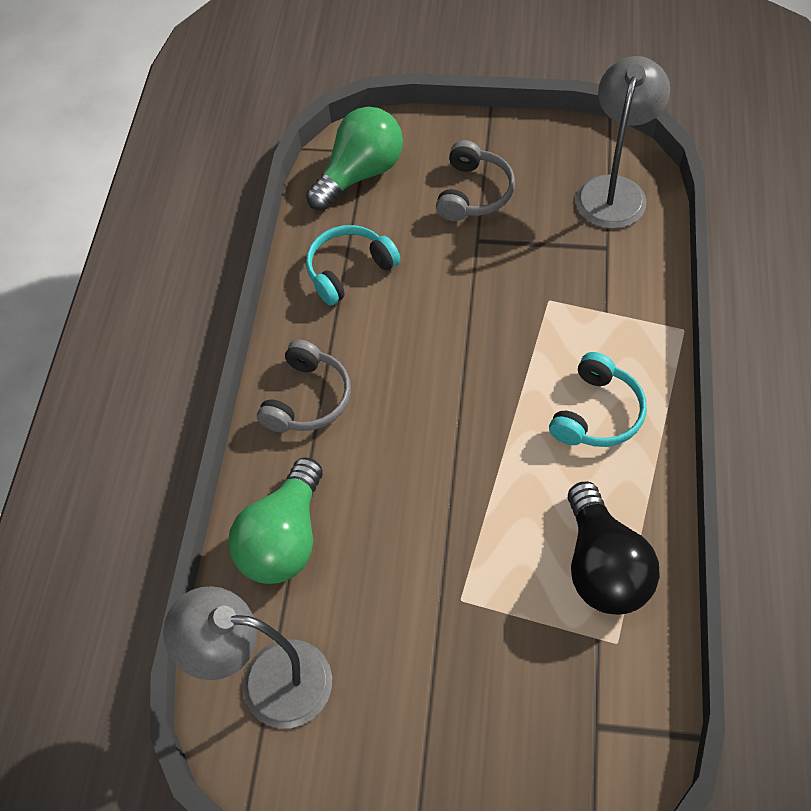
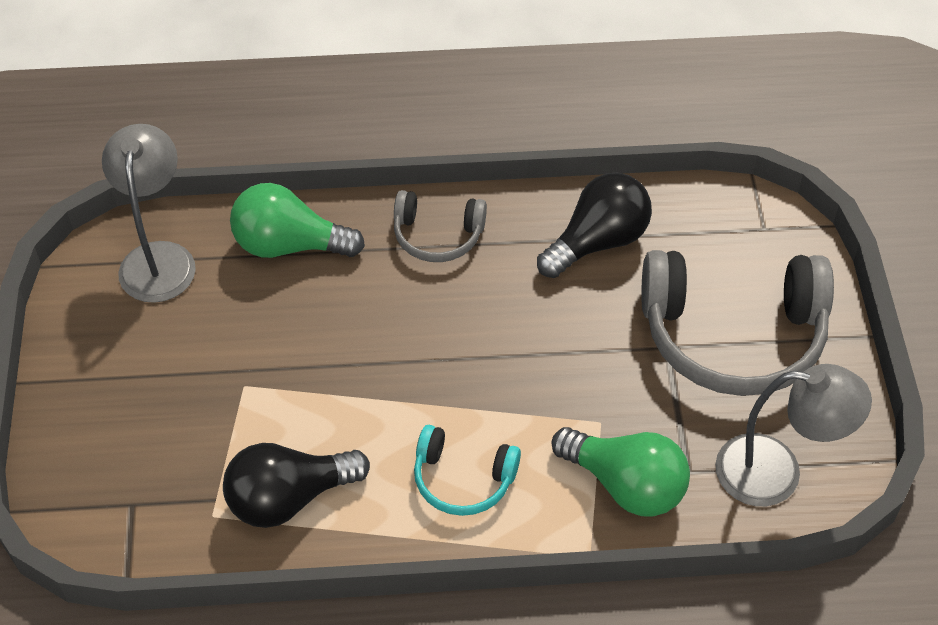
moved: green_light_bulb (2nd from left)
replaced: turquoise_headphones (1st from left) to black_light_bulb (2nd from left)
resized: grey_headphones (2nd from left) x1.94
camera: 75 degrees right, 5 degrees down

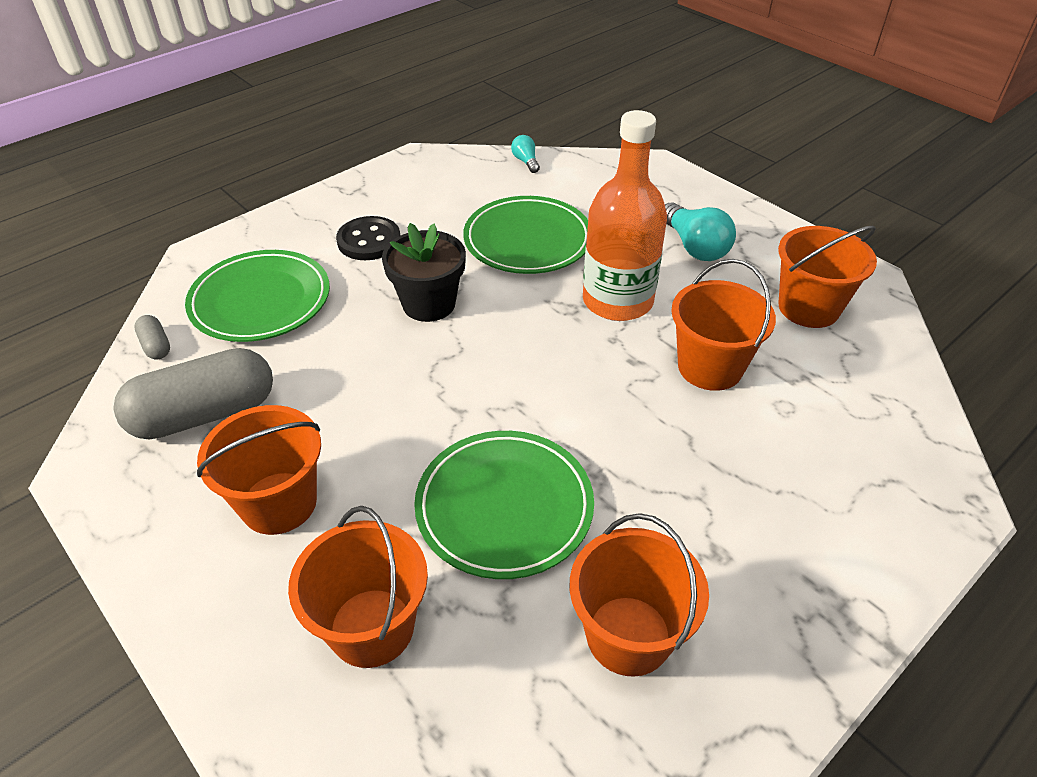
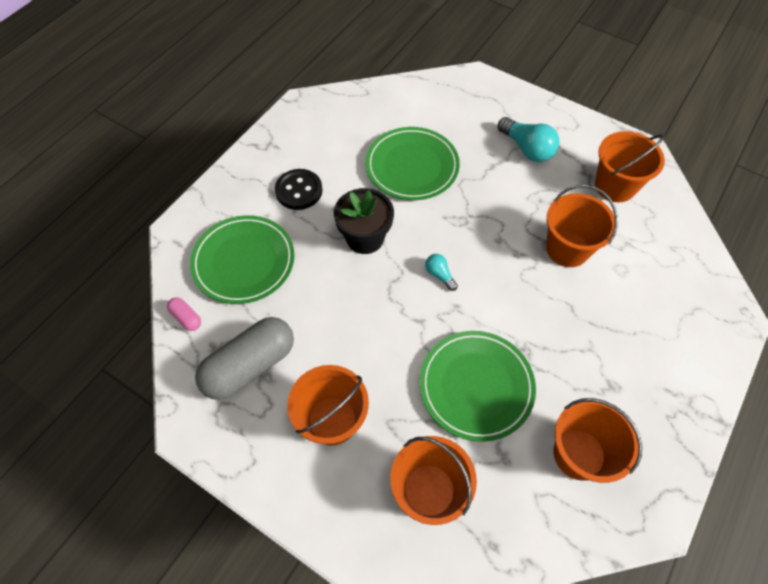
removed: orange_bottle
moved: turquoise_light_bulb (1st from left)
recoloured: grey_capsule (1st from left) to pink_capsule
camera: 15 degrees left, 15 degrees up

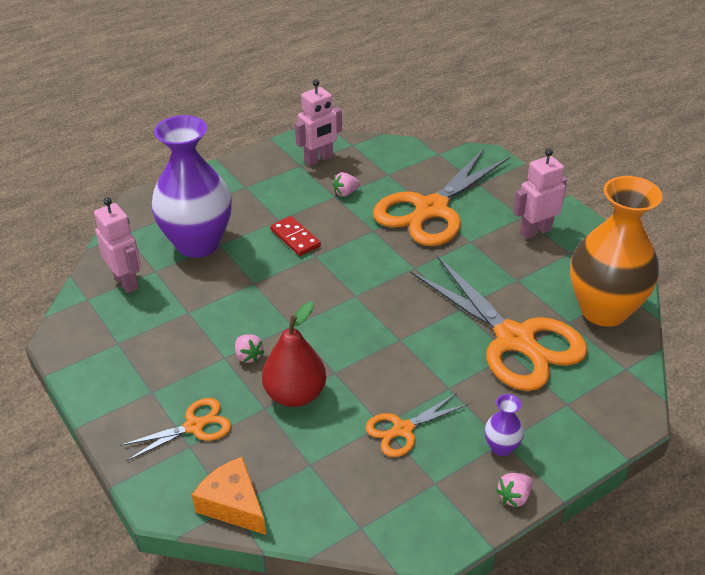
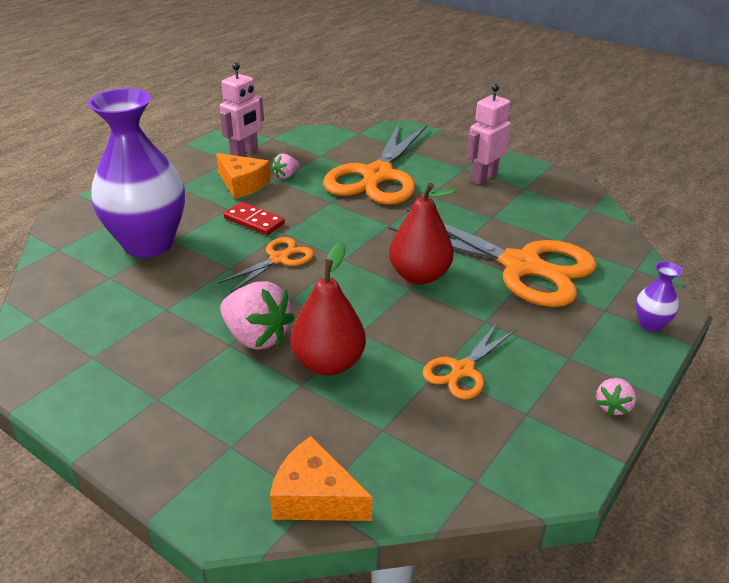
removed: pink_robot (1st from left); orange_vase
added: orange_cheese (1st from left); red_pear (2nd from left)
moved: orange_scissors (1st from left); purple_vase (2nd from left)
resized: pink_strawberry (1st from left) x1.97
camera: 20 degrees left, 5 degrees down

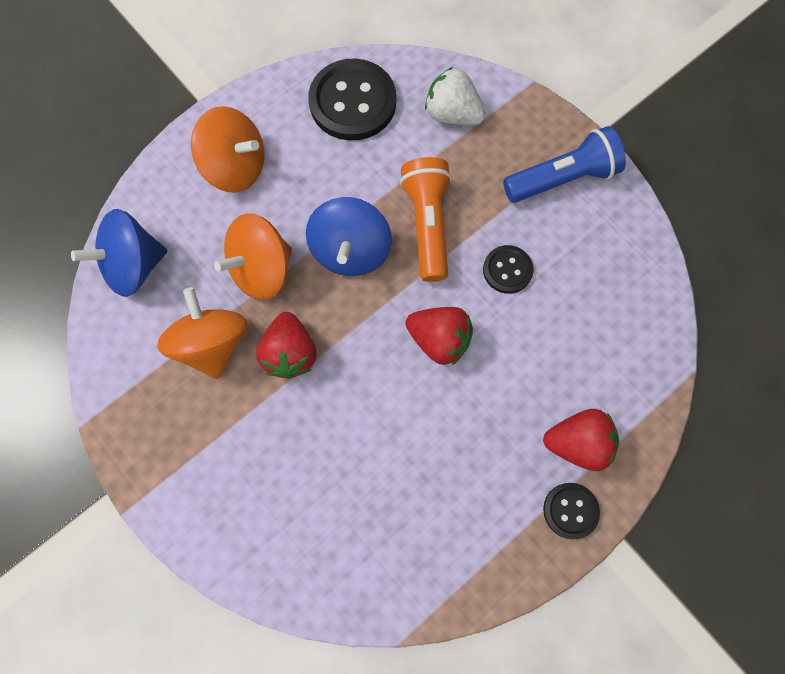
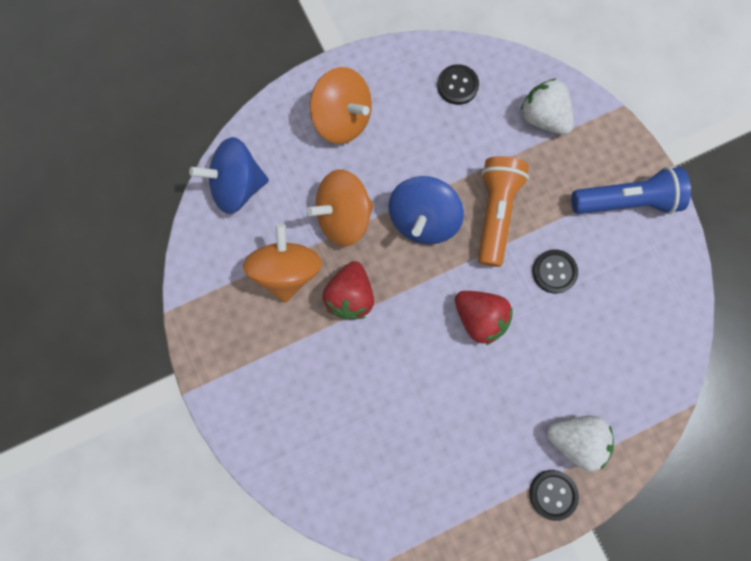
recoloured: red_strawberry (3rd from left) to white_strawberry (2nd from left)
resized: black_button (1st from left) x0.53
camera: 15 degrees right, 5 degrees up

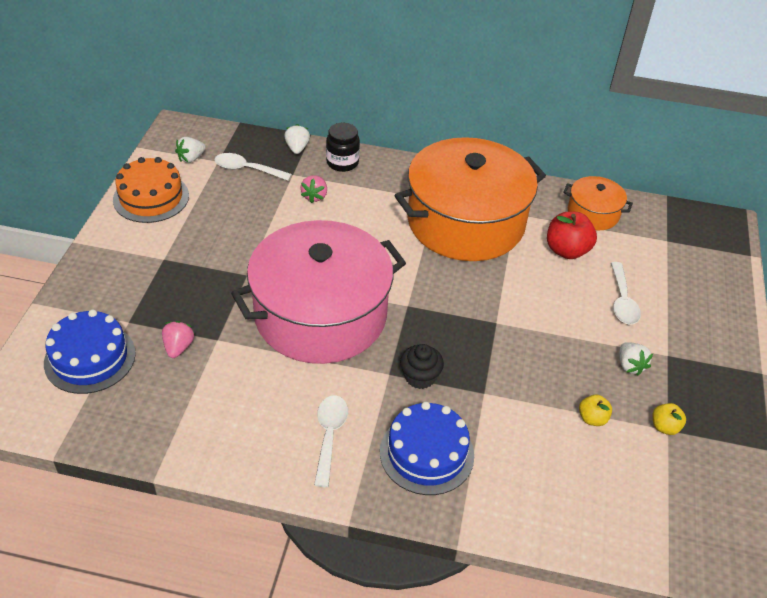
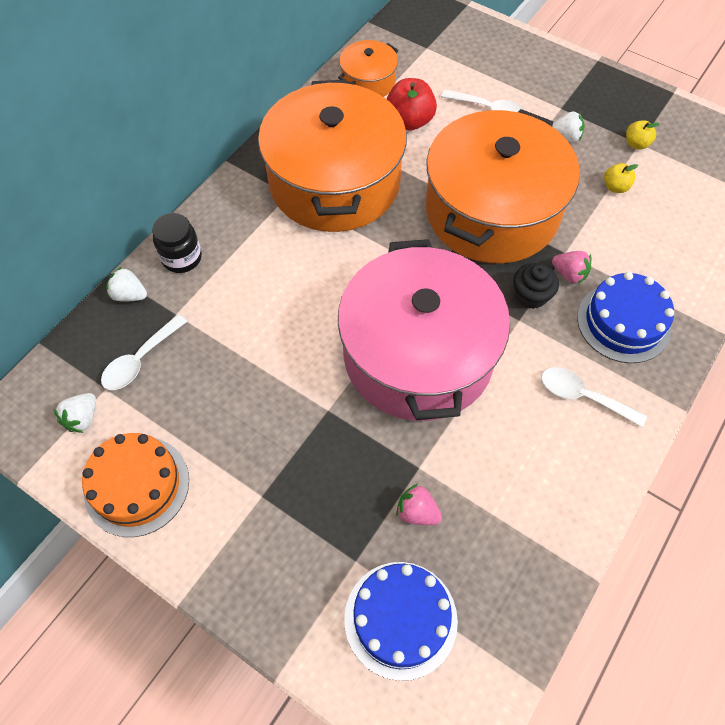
added: orange_pot (3rd from left)
moved: pink_strawberry (2nd from left)
turned: white_strawberry (1st from left) 45 degrees clockwise
camera: 65 degrees left, 15 degrees up

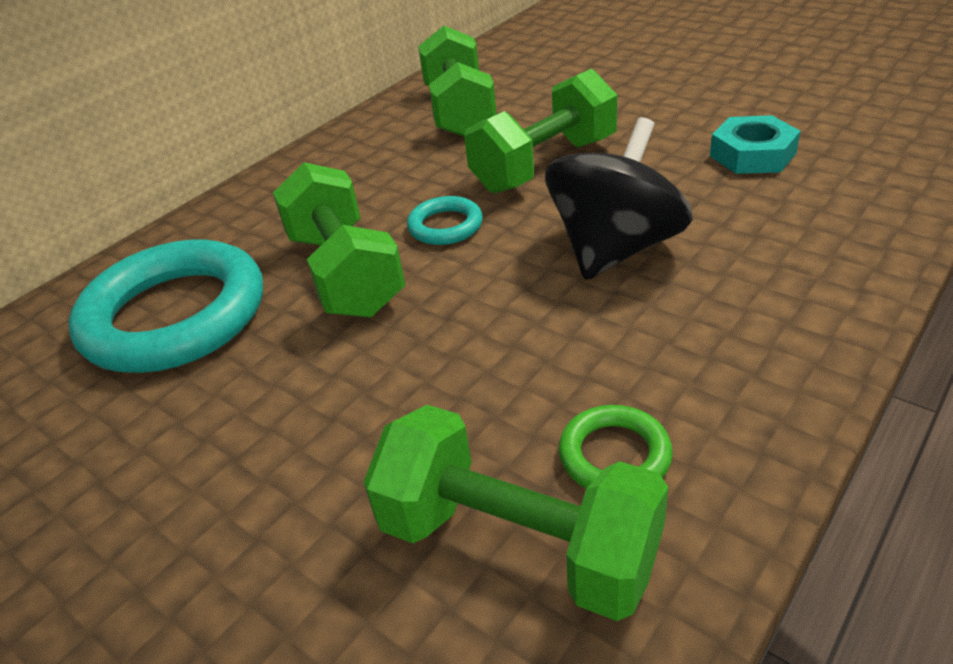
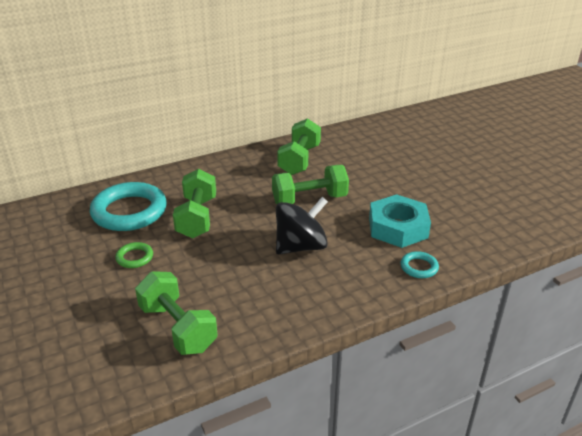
moved: turquoise_ring (2nd from left); green_ring
resized: turquoise_nut x1.60
camera: 20 degrees right, 5 degrees down

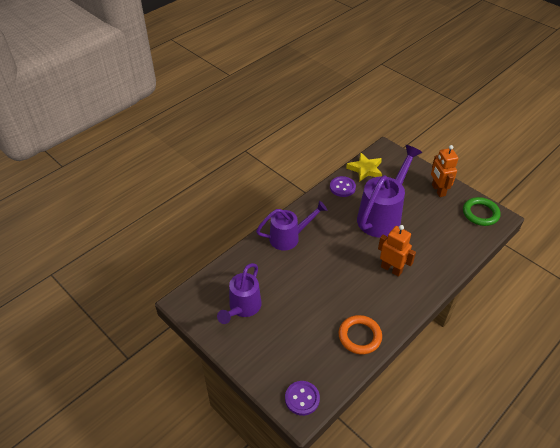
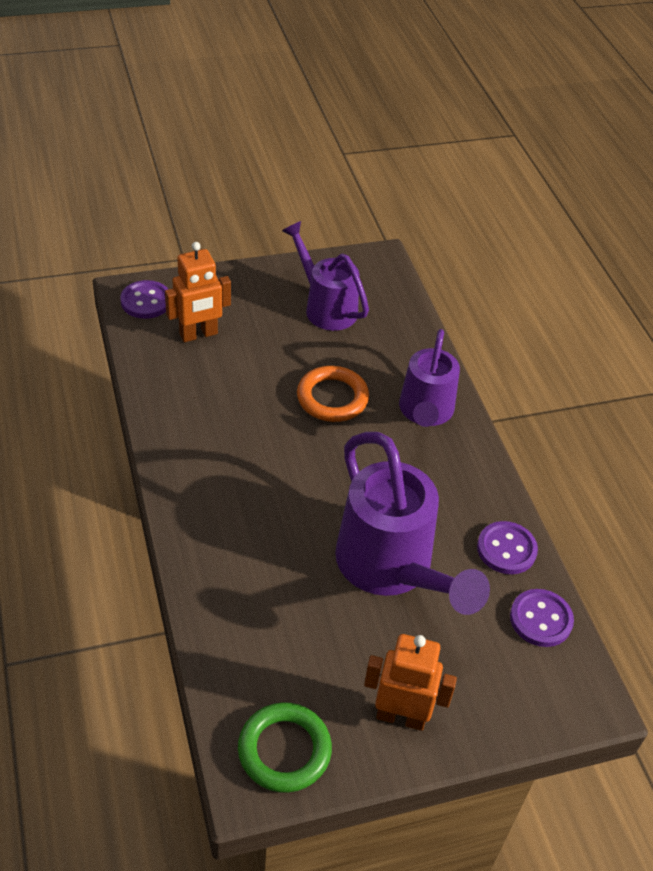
moved: orange_ring; orange_robot (1st from left)
replaced: yellow_star to purple_button (3rd from left)
camera: 115 degrees right, 0 degrees up

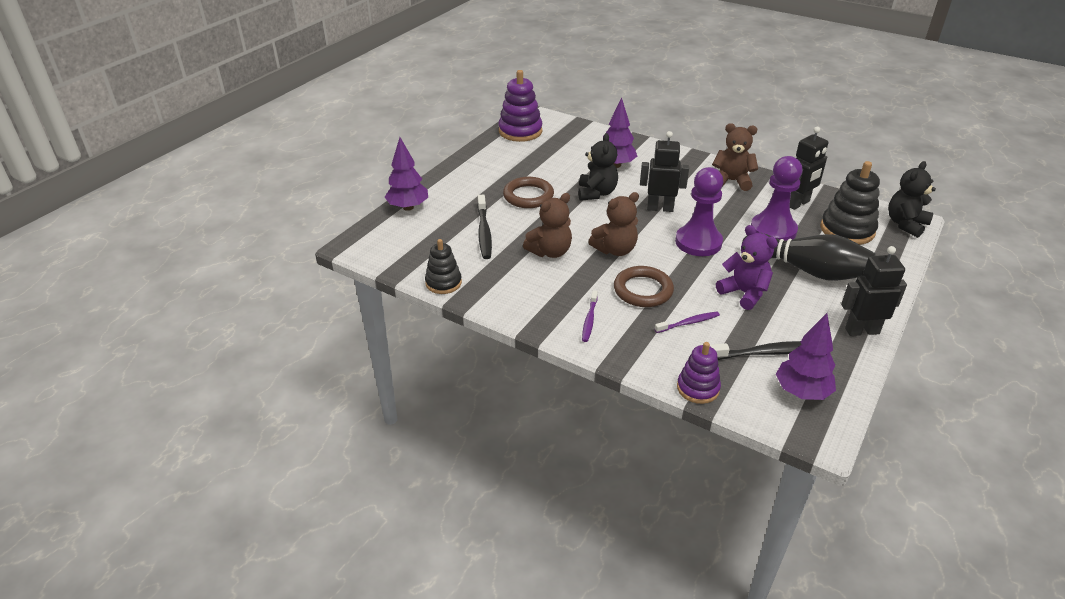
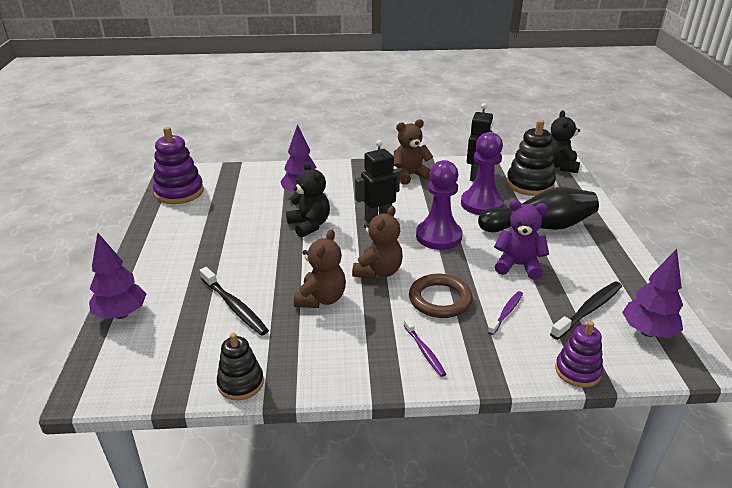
removed: brown_ring (1st from left); black_robot (3rd from left)
camera: 35 degrees left, 5 degrees down

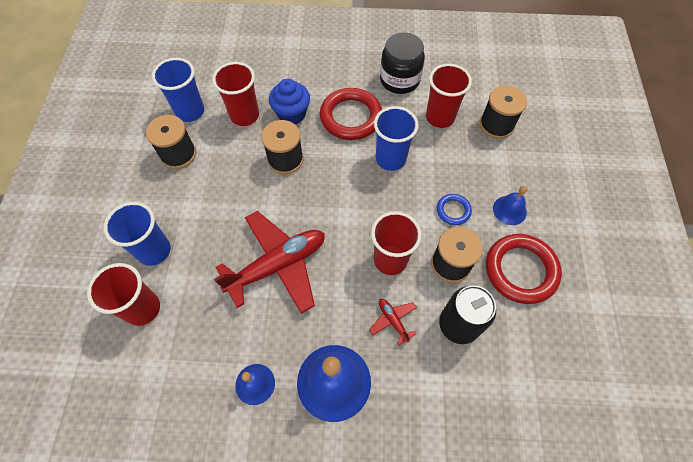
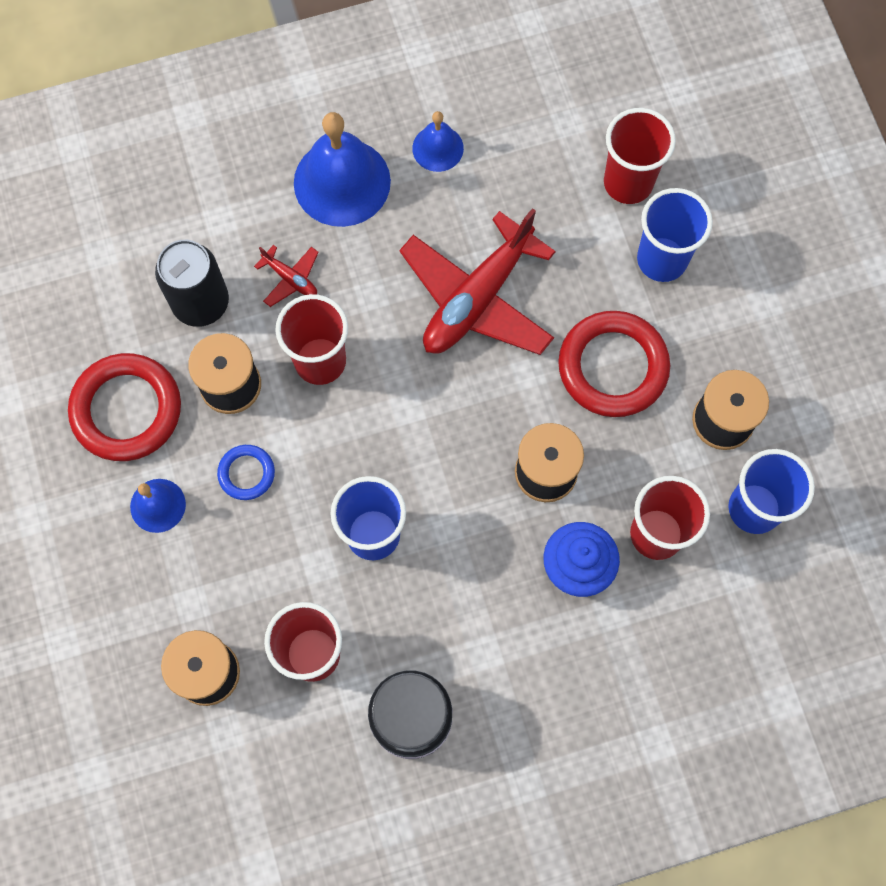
moved: red_ring (1st from left in the first image) to red_ring (2nd from left)
camera: 160 degrees right, 10 degrees up

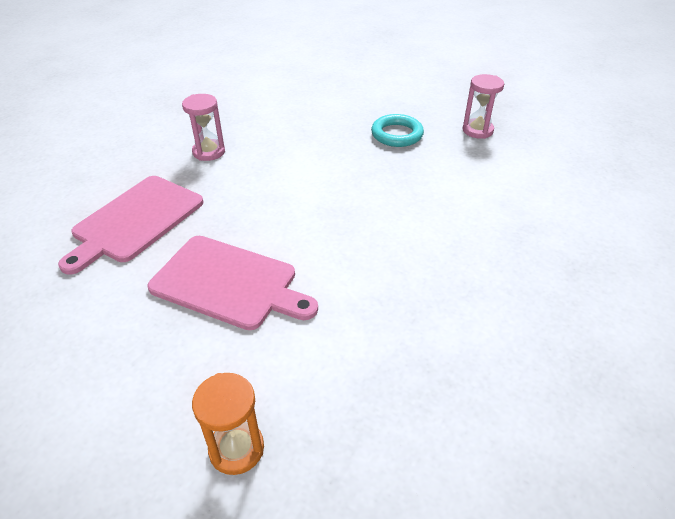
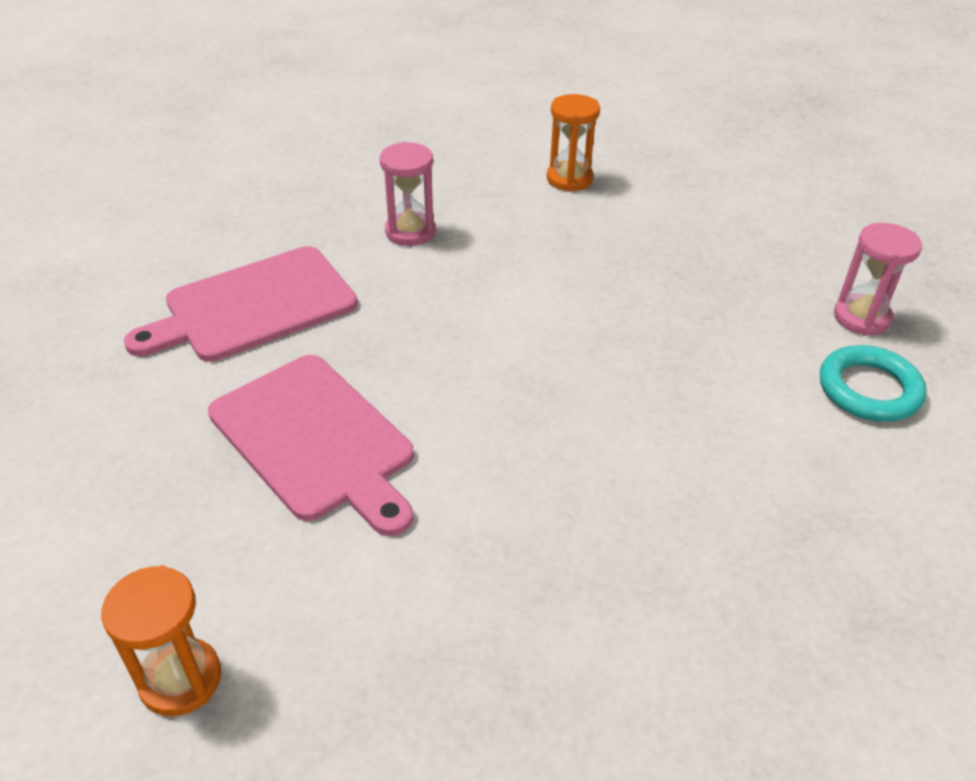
added: orange_hourglass (2nd from left)
moved: turquoise_ring
camera: 25 degrees right, 0 degrees up

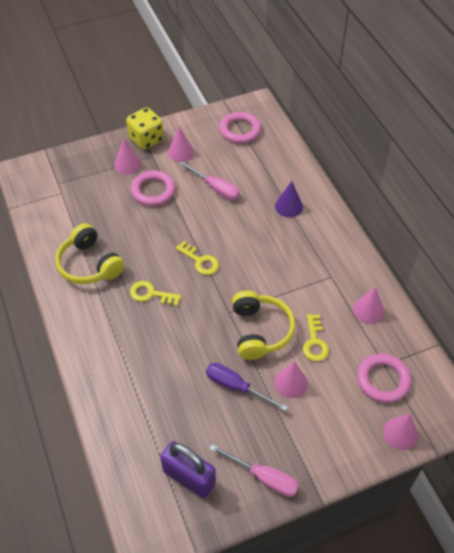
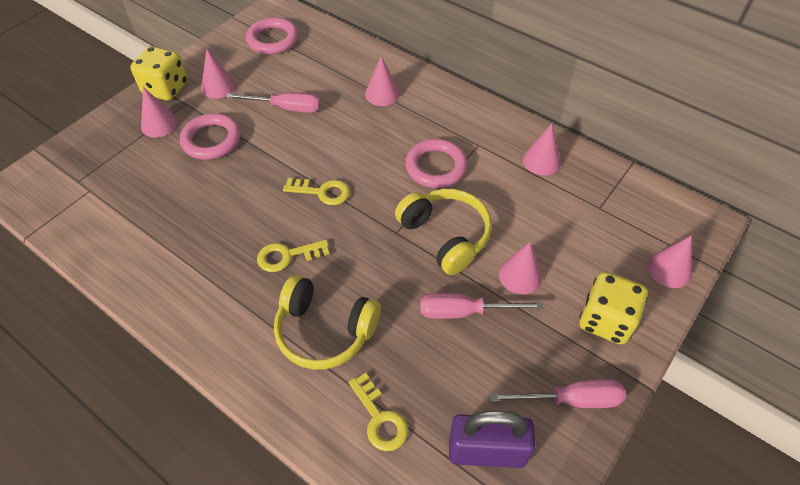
added: yellow_dice (2nd from left)
moved: yellow_headphones (1st from left); yellow_key (3rd from left); pink_ring (3rd from left)
recoloured: purple_screwdriver to pink_screwdriver (2nd from left); purple_cone to pink_cone (3rd from left)
camera: 30 degrees left, 0 degrees up

